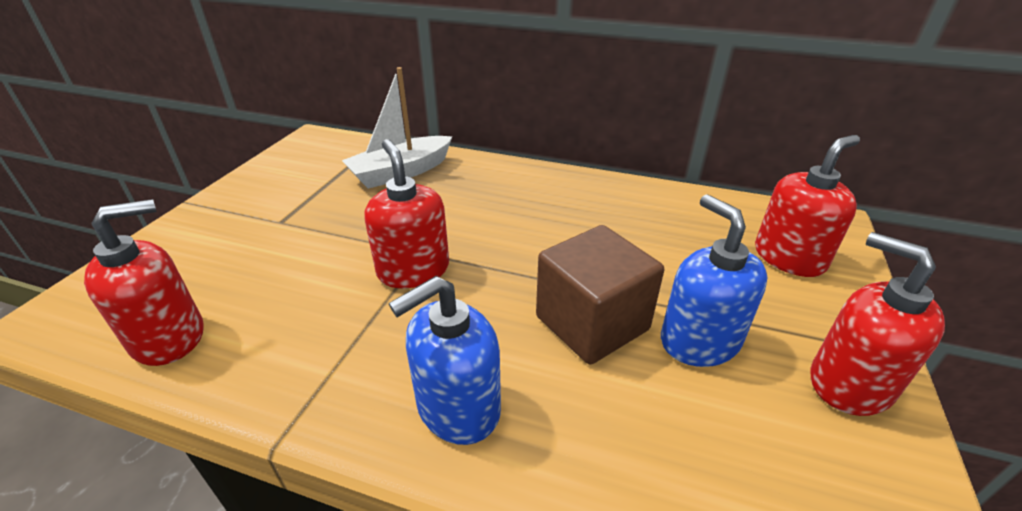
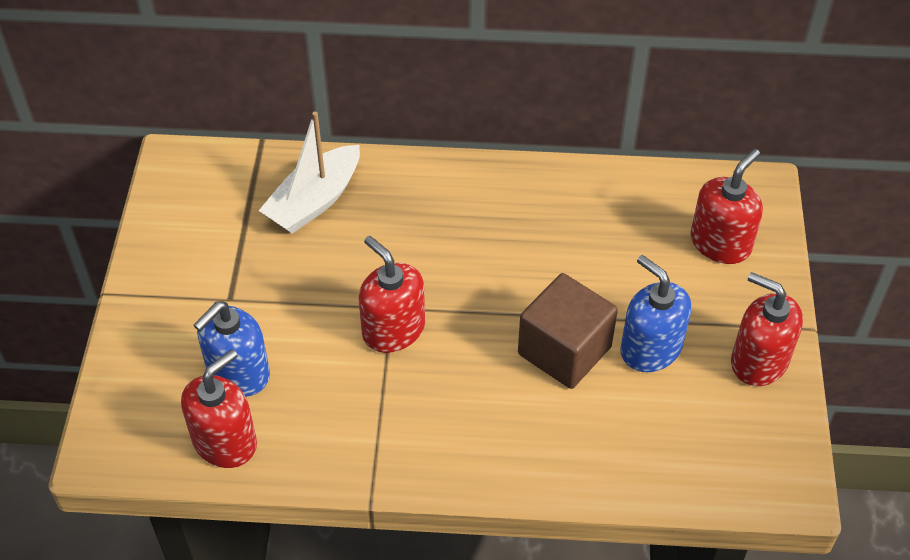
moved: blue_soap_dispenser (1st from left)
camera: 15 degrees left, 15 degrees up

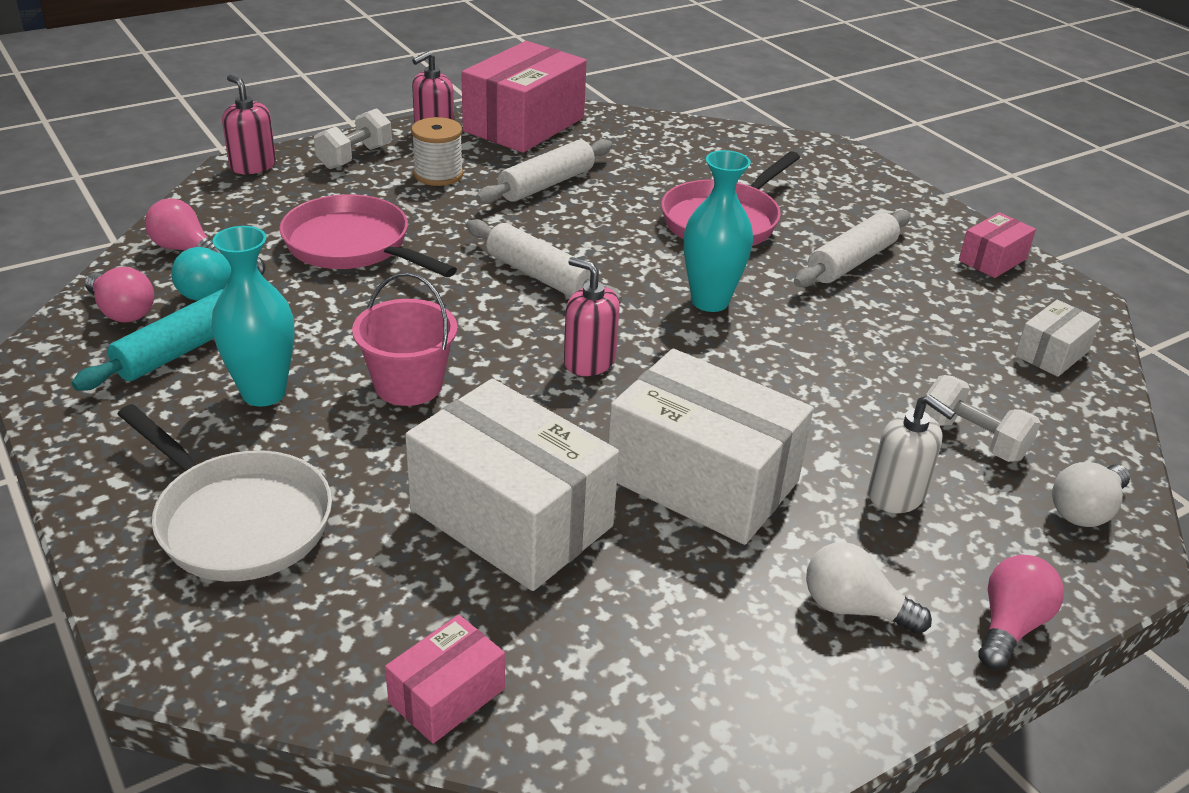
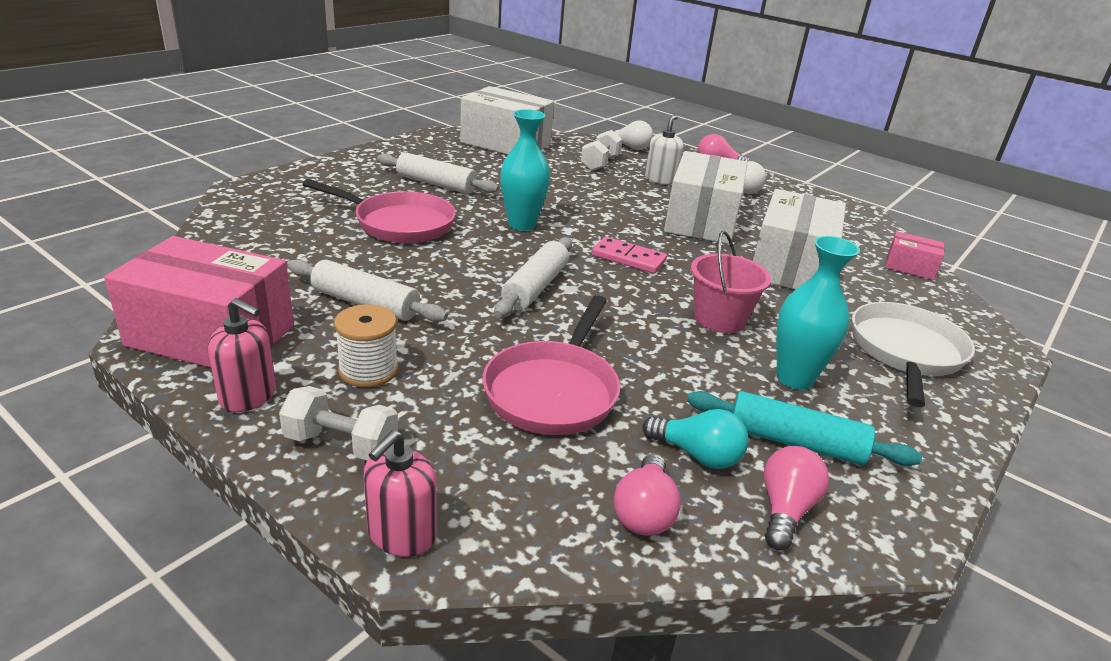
removed: pink_box (3rd from left)
replaced: pink_soap_dispenser (3rd from left) to pink_domino
resized: white_box (3rd from left in the first image) x2.07
camera: 110 degrees left, 5 degrees down

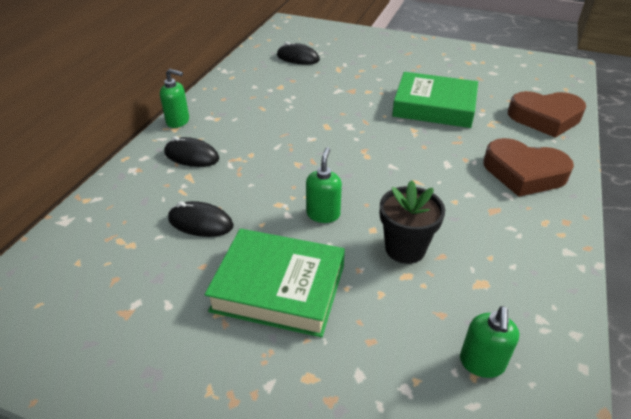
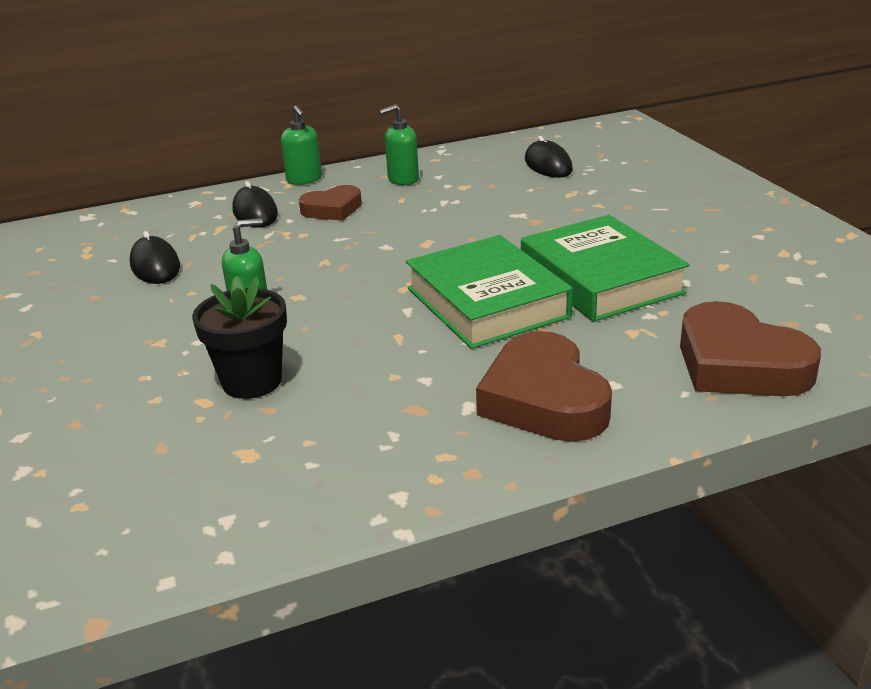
added: brown_heart (1st from left)
moved: green_book (1st from left); green_soap_dispenser (3rd from left)
camera: 50 degrees right, 10 degrees down

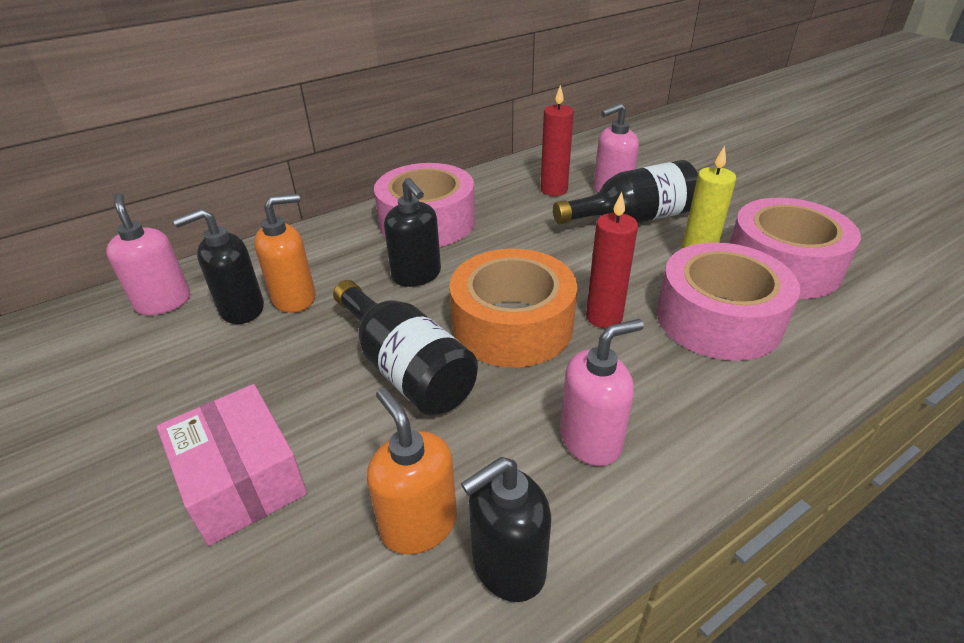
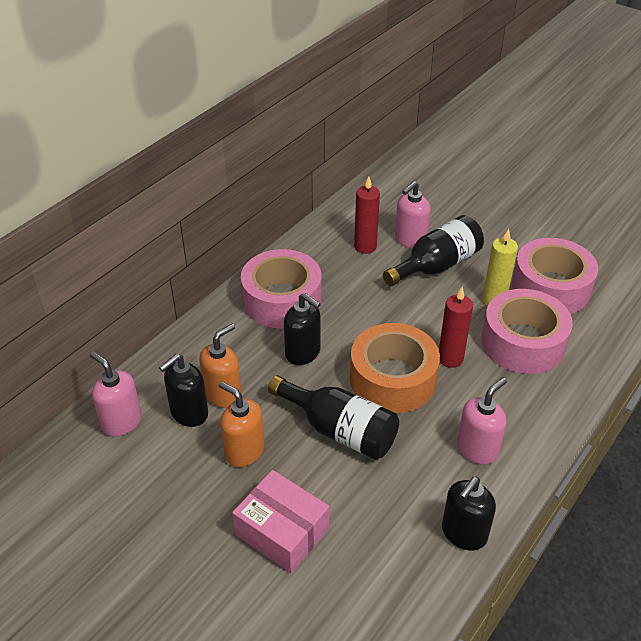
moved: orange_soap_dispenser (2nd from left)
camera: 20 degrees left, 5 degrees up

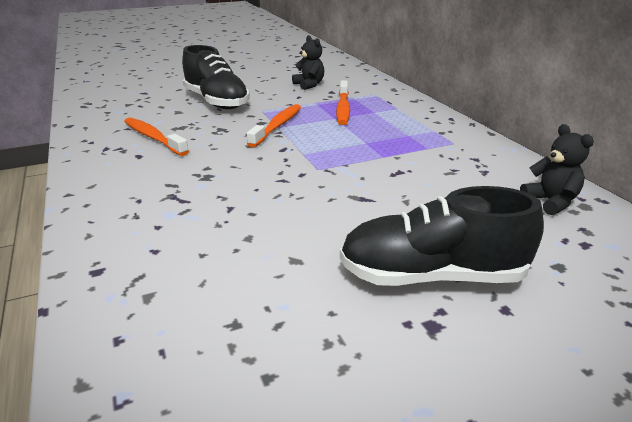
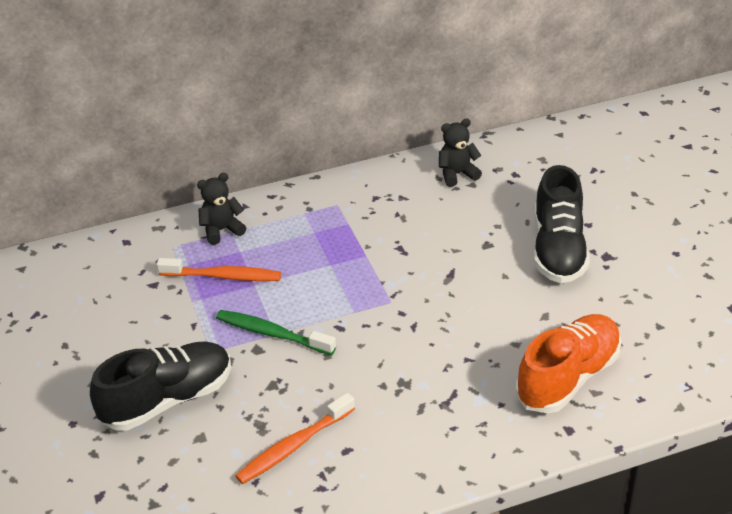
added: orange_shoe
moved: black_teddy_bear (1st from left)
recoloured: orange_toothbrush (2nd from left) to green_toothbrush
camera: 85 degrees left, 10 degrees up

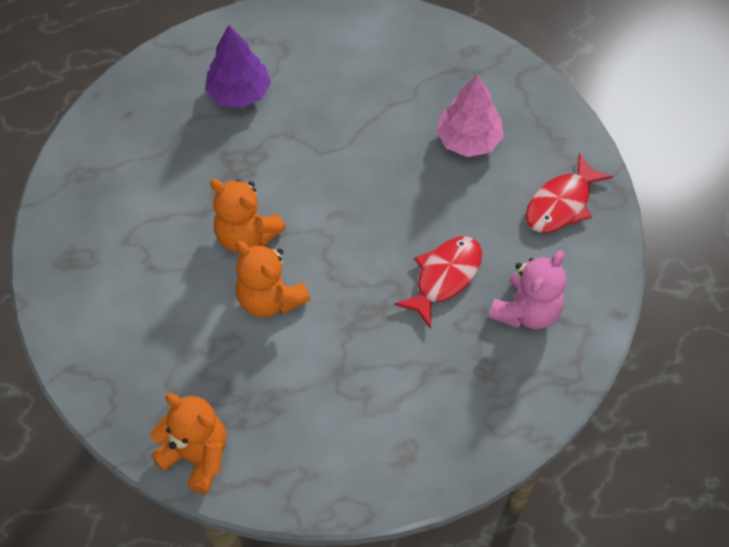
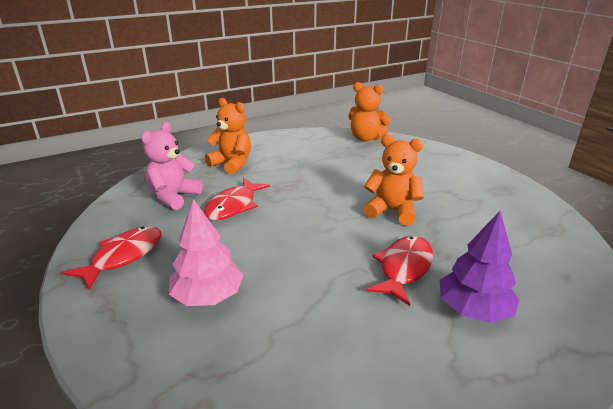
added: red_fish (3rd from left)
moved: orange_teddy_bear (3rd from left in the first image) to orange_teddy_bear (1st from left)
camera: 170 degrees right, 30 degrees down

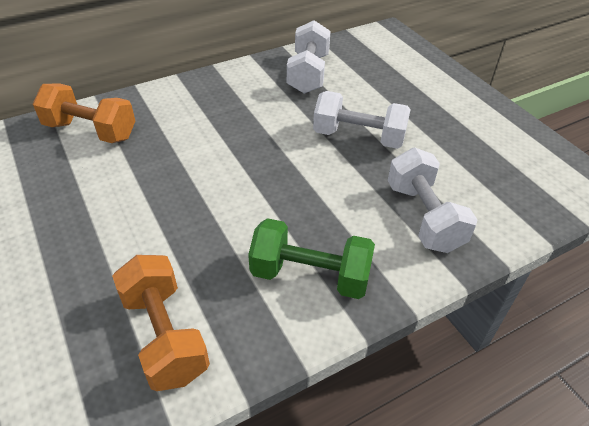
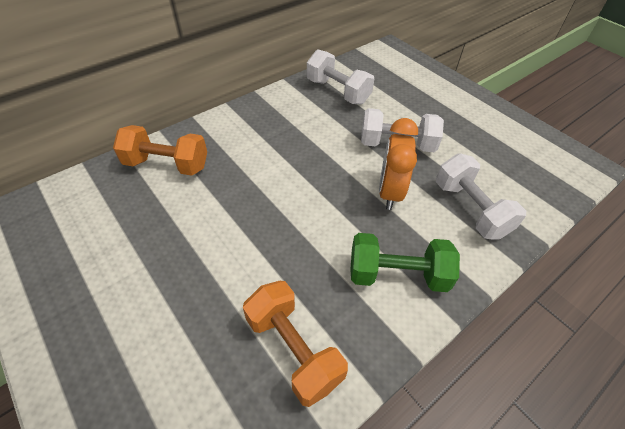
added: orange_clock
turned: white_dumbbell (1st from left) 45 degrees counterclockwise
camera: 10 degrees left, 5 degrees up

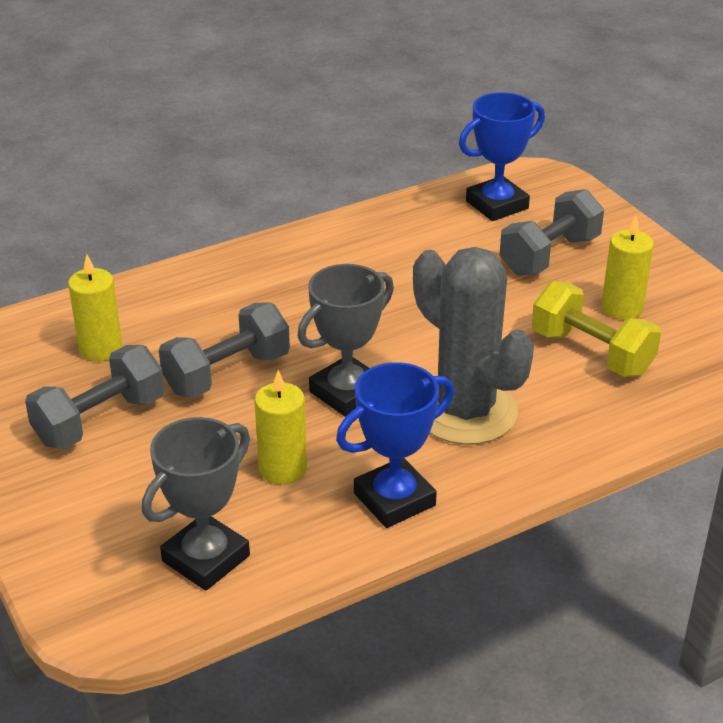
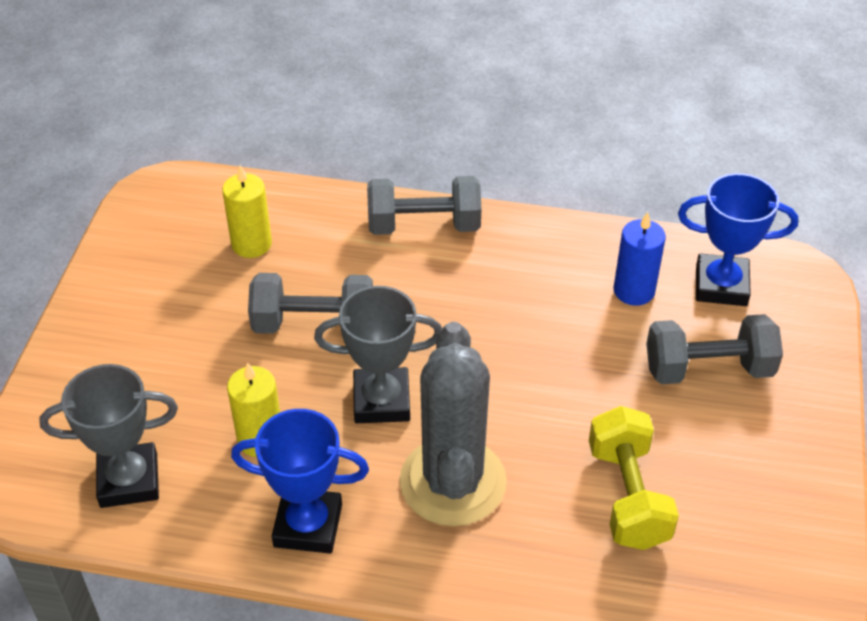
removed: yellow_candle (3rd from left)
added: blue_candle
moved: grey_dumbbell (1st from left in the first image) to grey_dumbbell (2nd from left)
camera: 40 degrees right, 10 degrees up

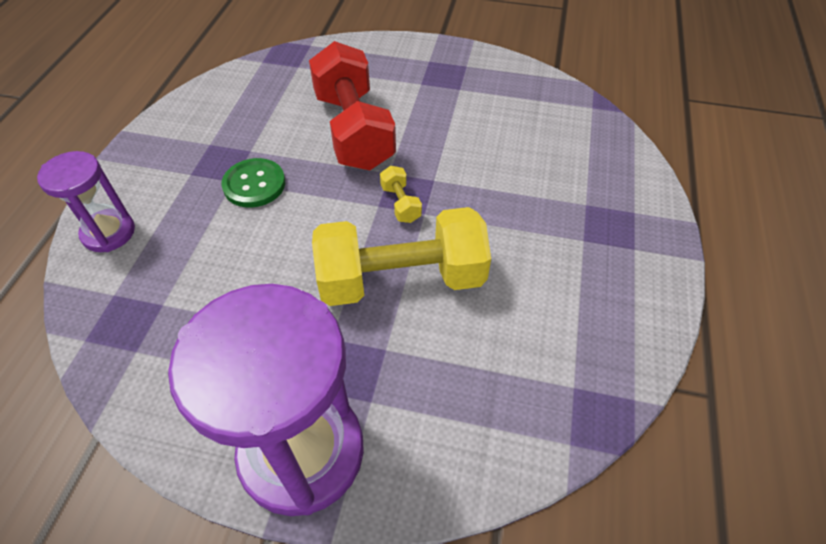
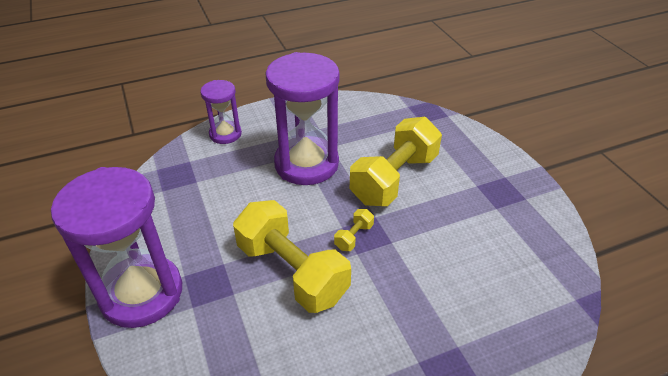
replaced: green_button to purple_hourglass (3rd from left)
recoloured: red_dumbbell to yellow_dumbbell (3rd from left)
camera: 55 degrees right, 10 degrees down

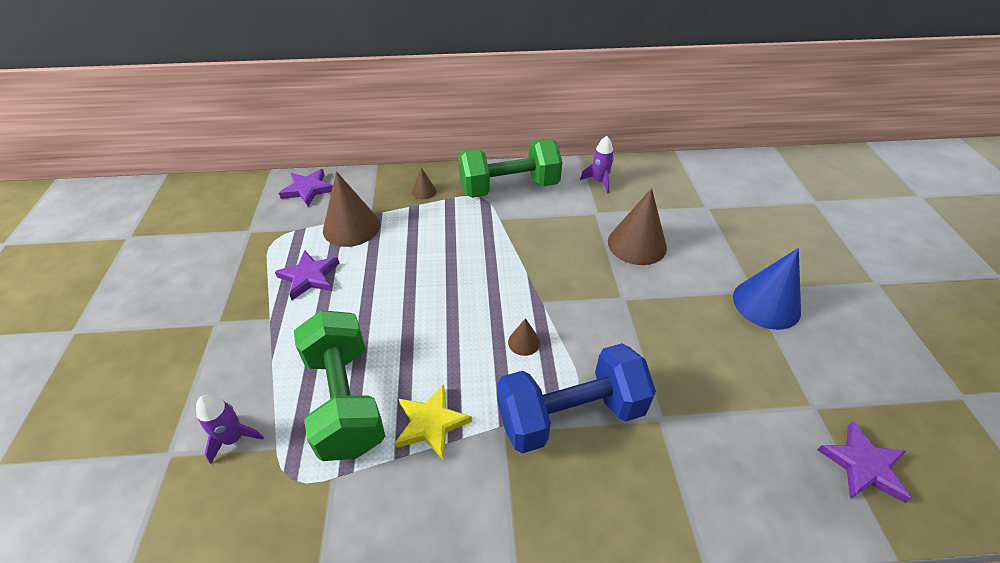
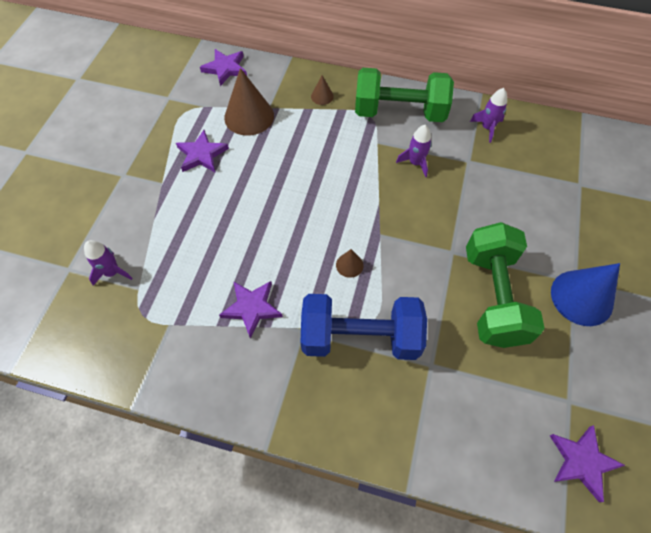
removed: brown_cone (4th from left)
added: purple_rocket (2nd from left)
moved: green_dumbbell (1st from left in the first image) to green_dumbbell (2nd from left)
recoloured: yellow_star to purple_star (3rd from left)
camera: 20 degrees right, 15 degrees up

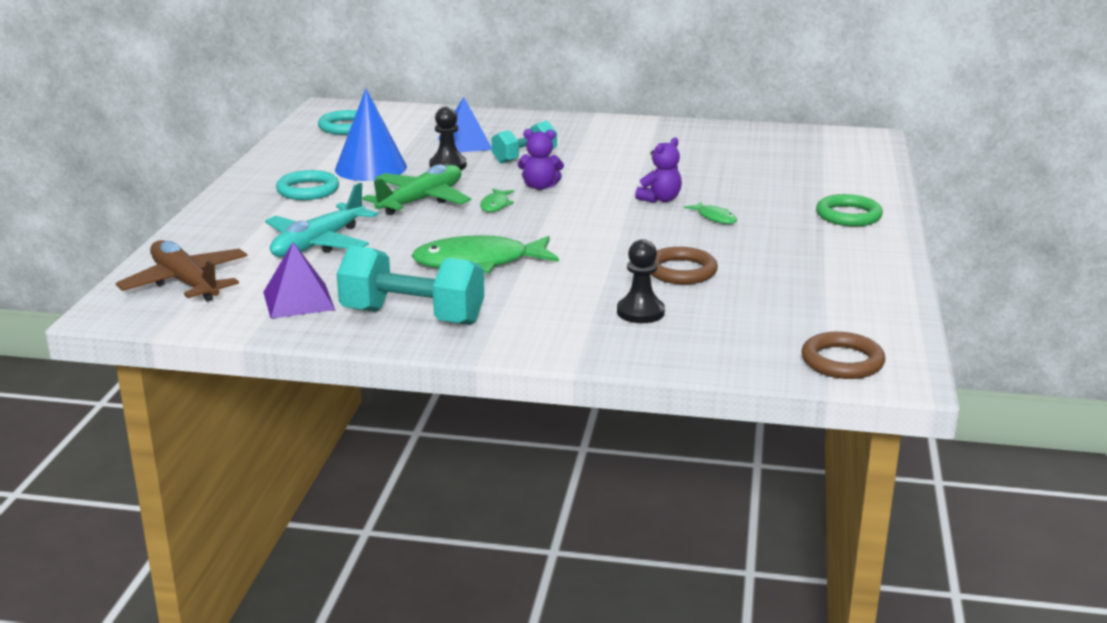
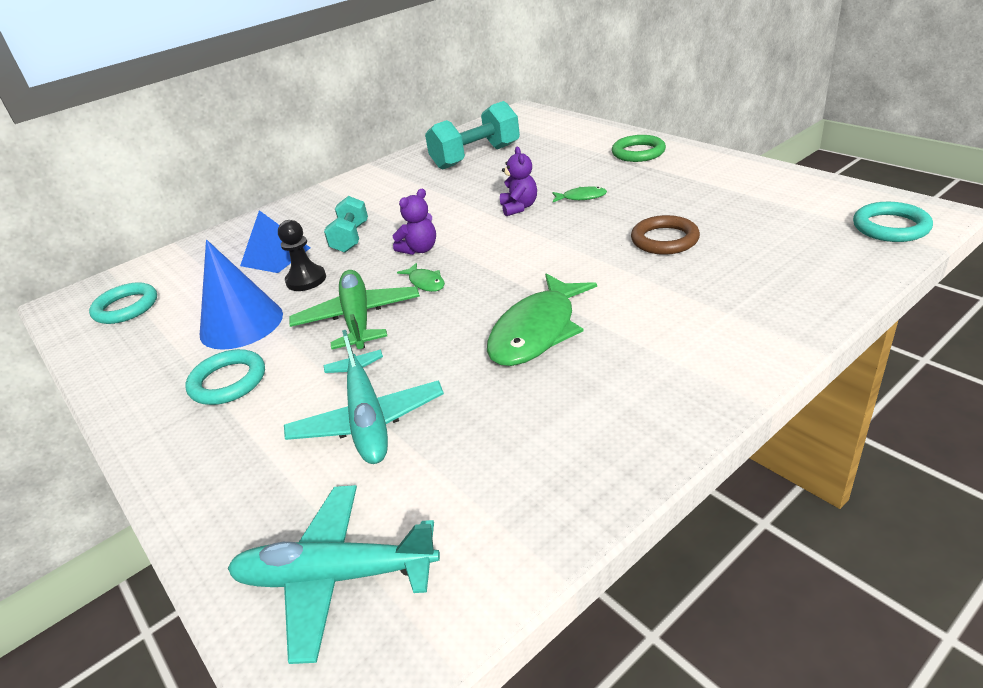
removed: purple_pyramid; black_pawn (2nd from left)
moved: turquoise_dumbbell (1st from left in the first image) to turquoise_dumbbell (2nd from left)
recoloured: brown_plane to turquoise_plane (1st from left); brown_ring (2nd from left) to turquoise_ring (3rd from left)
camera: 45 degrees left, 10 degrees up

